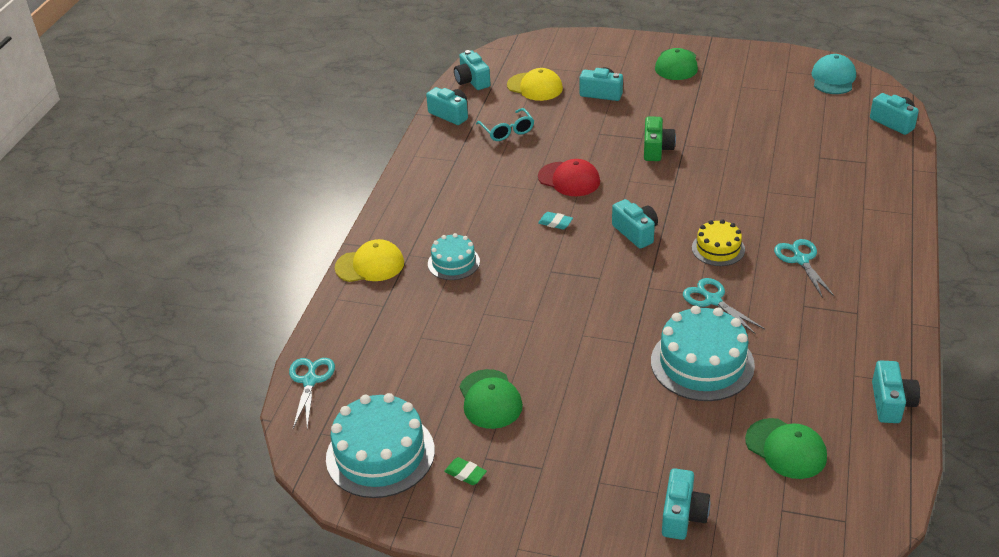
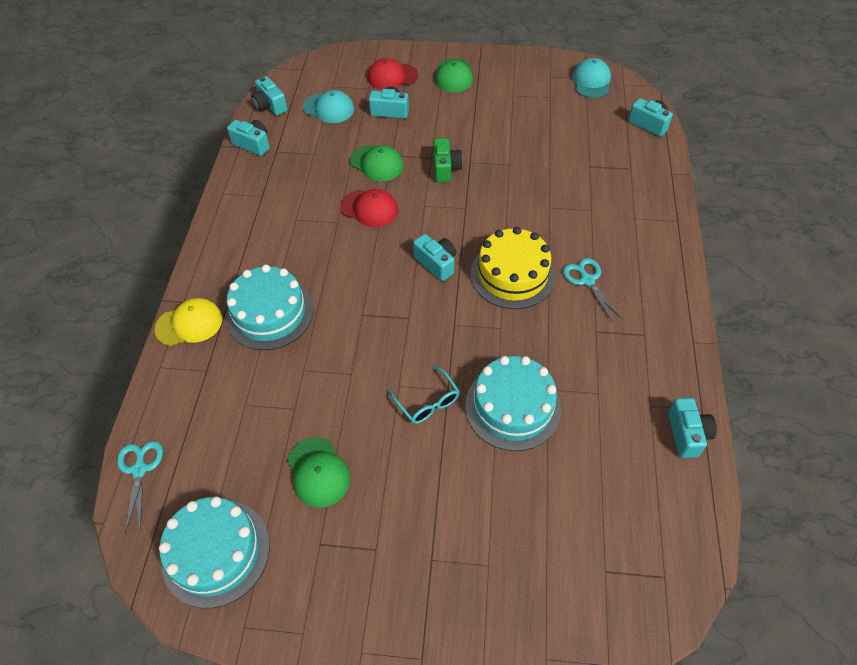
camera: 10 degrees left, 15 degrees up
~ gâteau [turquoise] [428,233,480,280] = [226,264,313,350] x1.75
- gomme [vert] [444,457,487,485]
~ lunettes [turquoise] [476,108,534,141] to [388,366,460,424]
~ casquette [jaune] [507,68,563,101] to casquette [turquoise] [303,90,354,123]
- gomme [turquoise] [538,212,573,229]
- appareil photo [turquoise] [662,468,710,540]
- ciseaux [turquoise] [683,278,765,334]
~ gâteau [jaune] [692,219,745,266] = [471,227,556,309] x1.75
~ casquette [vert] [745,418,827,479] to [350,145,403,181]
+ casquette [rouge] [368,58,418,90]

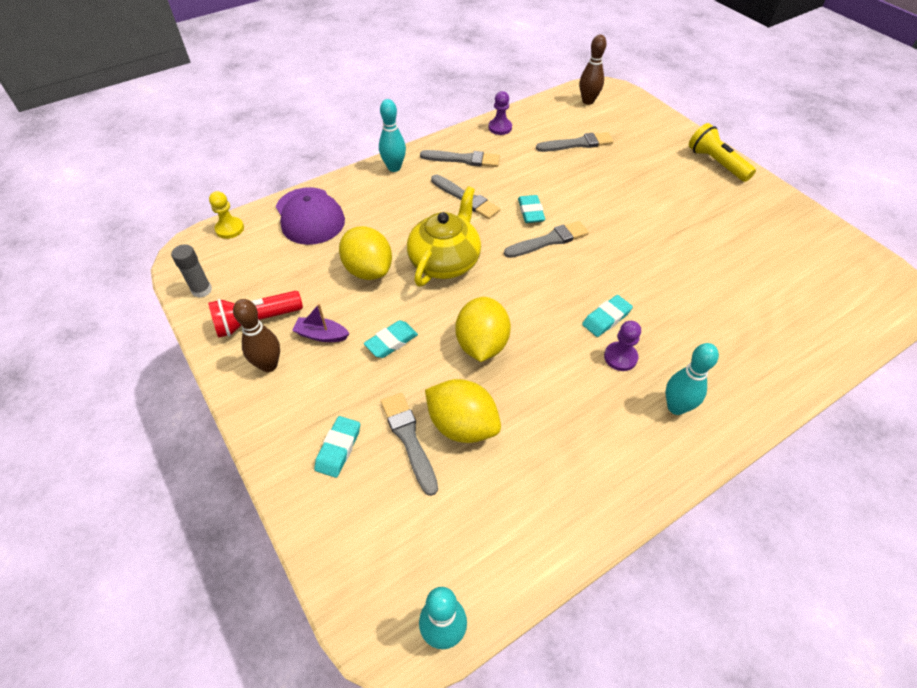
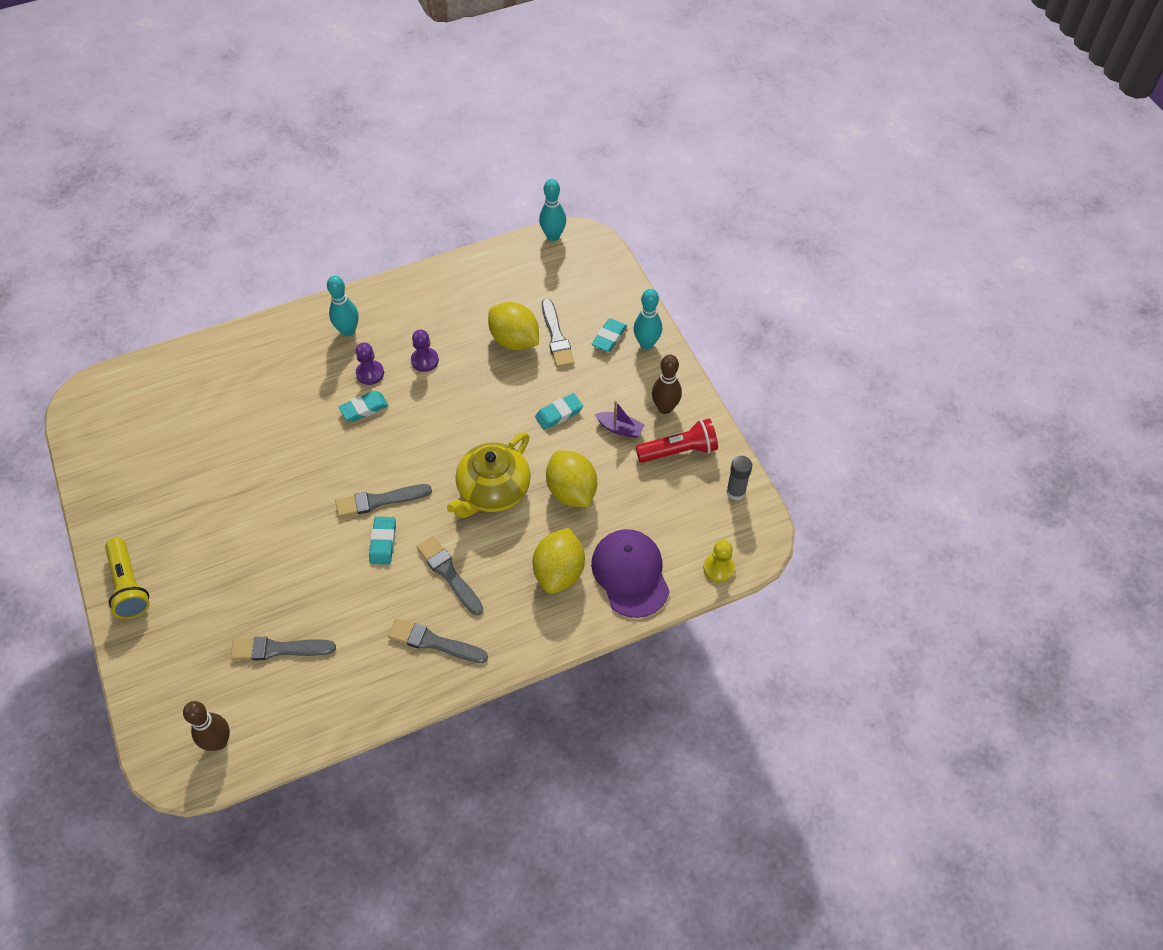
camera: 170 degrees left, 5 degrees up
~ quille [turquoise] [379,99,406,172] to [633,289,662,349]
~ citron [jaune] [456,297,511,362] to [533,528,585,594]
~ pion [violet] [489,91,512,135] to [411,329,439,372]

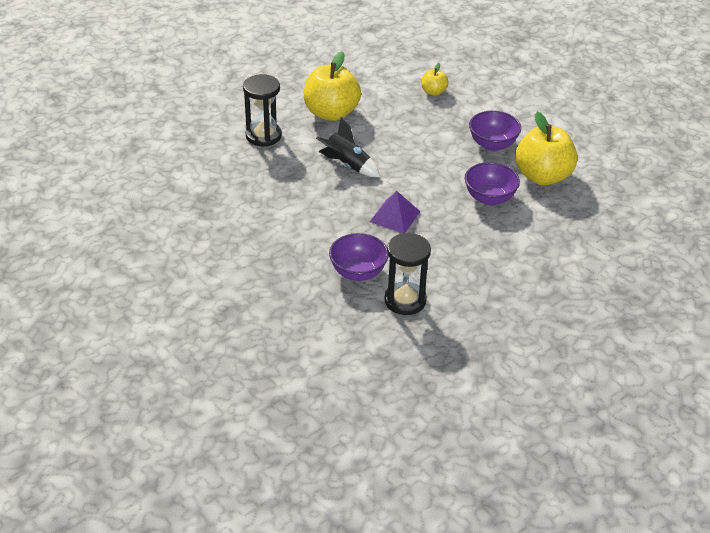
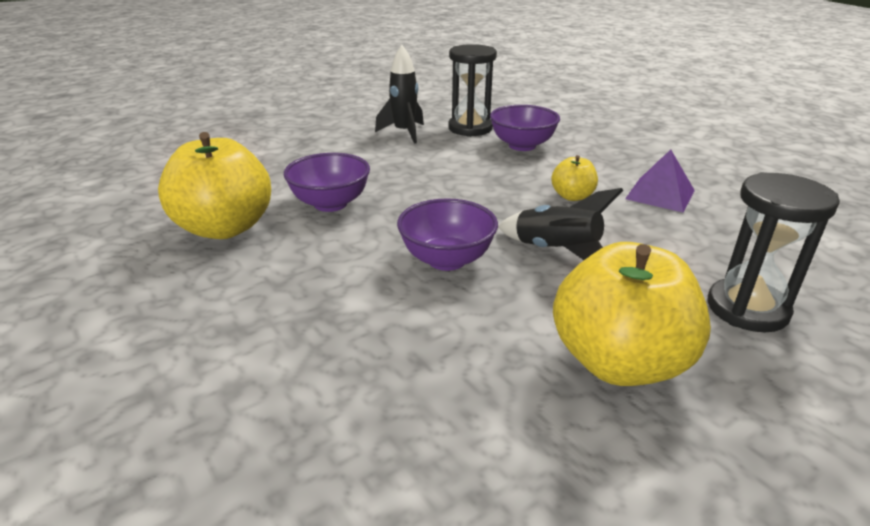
camera: 175 degrees left, 10 degrees down
~ pyramide [violet] [370,191,421,233] to [625,149,695,213]
~ pomme [jaune] [422,63,448,96] to [551,155,598,201]
~ bol [violet] [469,111,521,151] to [397,198,498,271]
+ fusée [noir] [375,45,424,144]

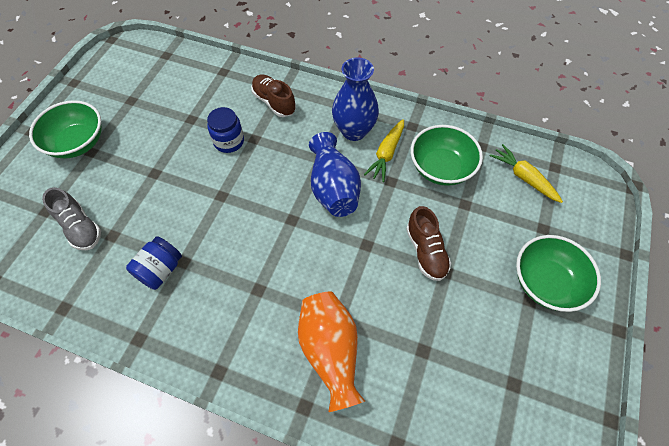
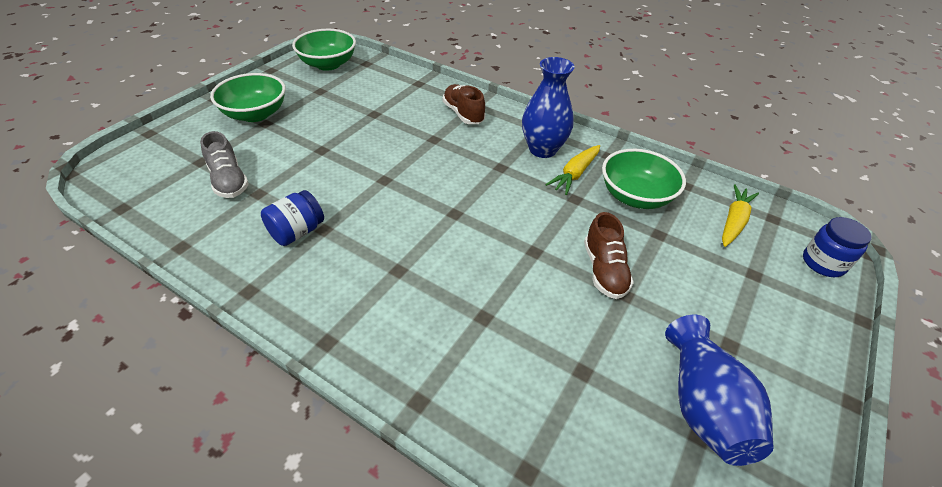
camera: 10 degrees right, 15 degrees down
~ bocal [bleu] [207,107,244,153] to [803,217,872,277]
- vase [orange] [298,291,365,412]
~ vase [bleu] [309,132,361,217] to [665,315,774,466]
~ carotte [jaune] [490,144,563,203] = [722,184,759,247] 60 degrees clockwise
~ bol [vert] [516,235,601,312] to [292,29,356,71]

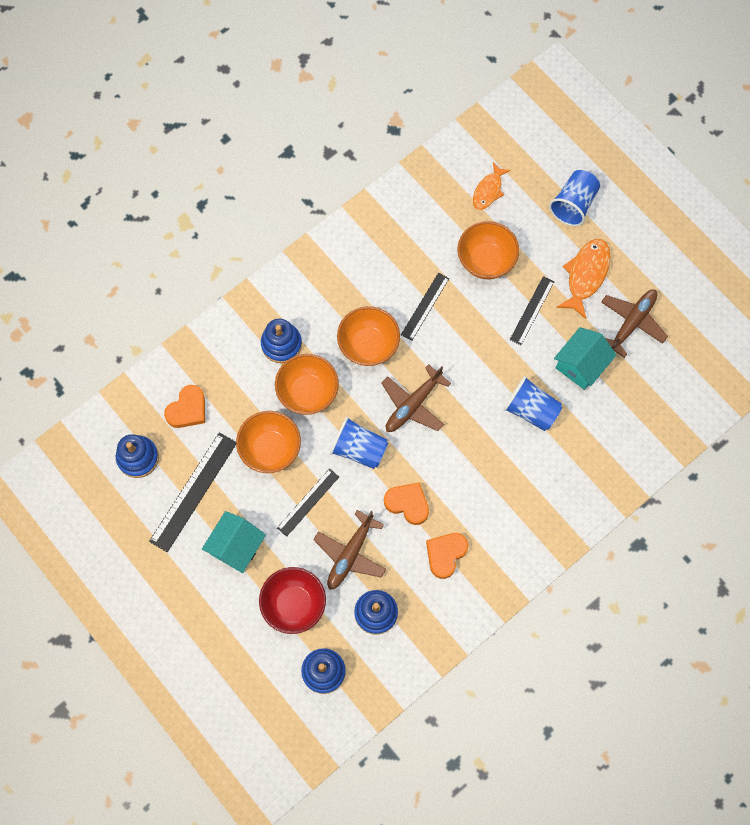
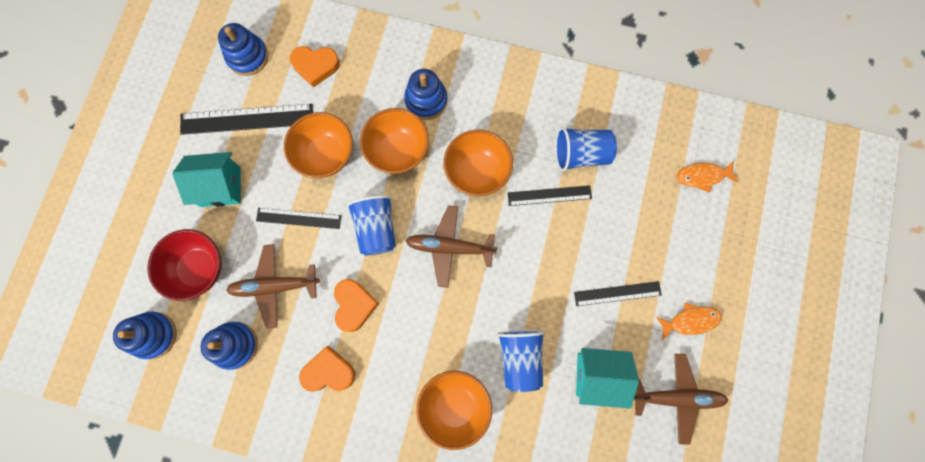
camera: 55 degrees right, 5 degrees up
~ bol [orange] [458,221,519,279] to [416,371,492,450]
~ gobelet [bleu] [549,170,600,226] to [555,127,617,171]
~ poisson [orange] [556,239,611,319] = [656,303,722,340] x0.65

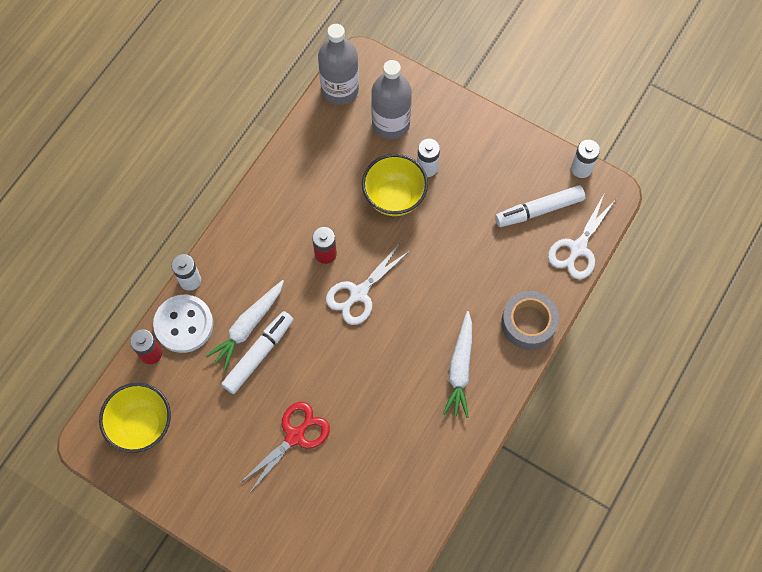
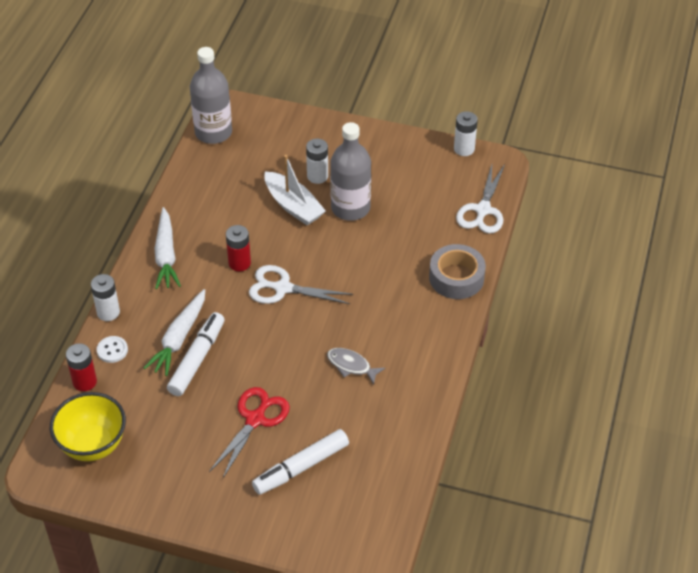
camera: 15 degrees left, 20 degrees down
~ bouton [blanc] [153,295,213,353] = [97,336,128,363] x0.50
~ ciseaux [blanc] [326,242,411,325] = [249,265,353,304] 75 degrees clockwise
~ bol [jaune] [362,154,428,216] to bateau [blanc] [264,155,326,225]
~ bouteille [gris] [371,60,412,139] to [330,122,371,221]
~ carotte [blanc] [443,311,472,418] to [154,207,181,289]
~ feutre [blanc] [495,185,585,227] to [252,429,349,495]
+ poisson [gris] [327,348,385,385]

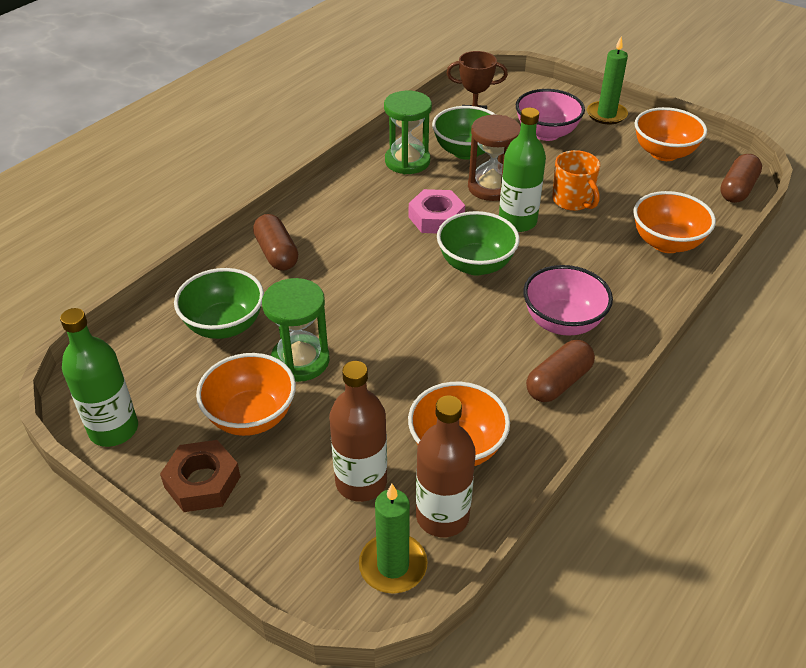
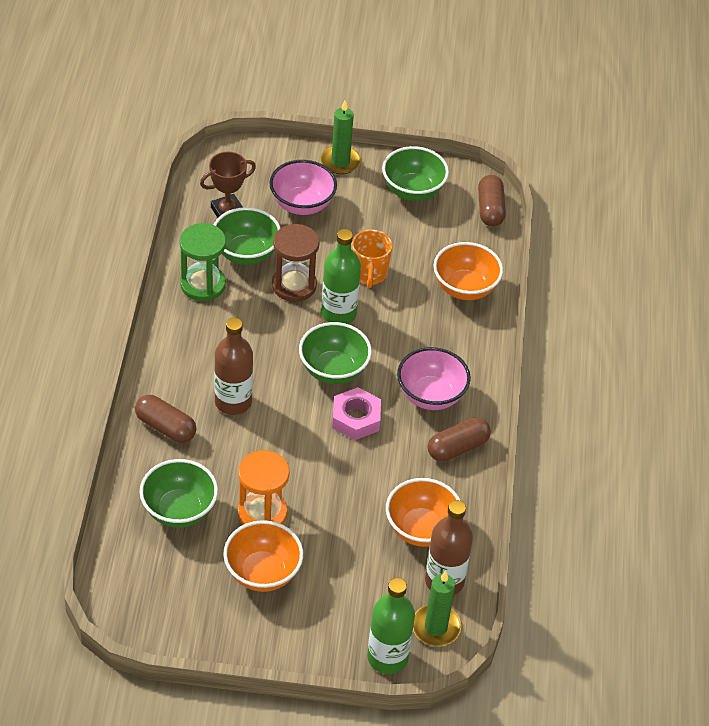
camera: 35 degrees left, 5 degrees up
~ bouteille [vert] [60,308,138,447] to [367,578,415,674]
- écrou [marron] [160,440,241,512]
~ sablier [vert] [262,278,330,382] to sablier [orange] [238,450,290,525]
~ bouteille [marron] [329,361,387,502] to [214,318,253,415]
~ écrou [rose] [409,189,465,233] to [332,387,381,440]
~ gélule [marron] [526,340,595,402] = [428,417,491,462] 45 degrees clockwise
~ tasse [orange] [552,150,601,211] = [352,230,393,288] 60 degrees clockwise
~ bol [orange] [635,107,707,161] to bol [vert] [382,146,449,201]

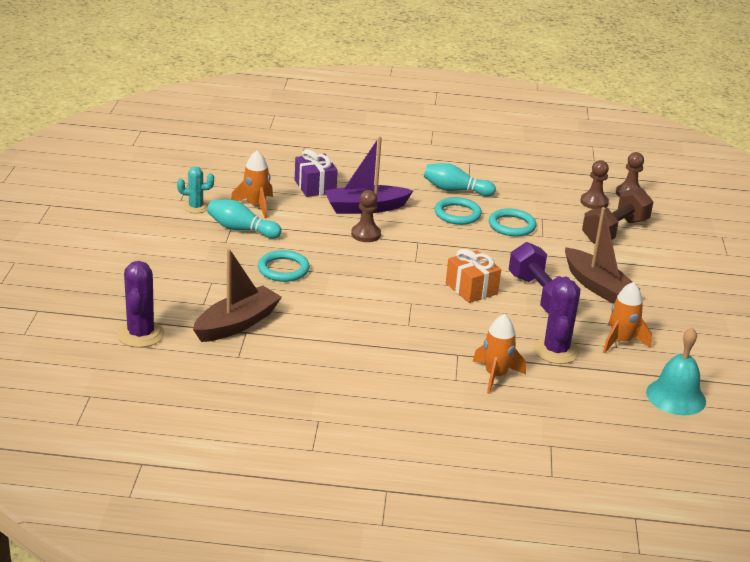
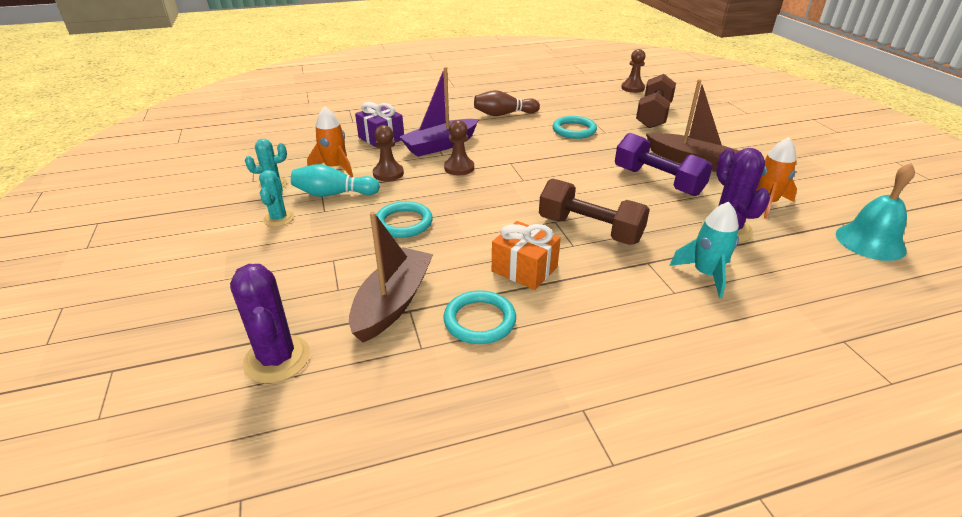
camera: 20 degrees left, 5 degrees up
~ quille [turquoise] [424,163,496,196] to quille [marron] [474,90,540,116]
~ anneau [turquoise] [435,197,482,225] to [443,290,516,344]
~ cadeau [orange] [446,249,501,303] to [492,221,561,290]
~ fusée [orange] [473,314,526,394] to fusée [turquoise] [669,202,739,298]
~ pion [marron] [580,160,609,209] to [373,125,404,181]
+ cactus [turquoise] [259,170,294,227]
+ haltère [marron] [539,178,650,245]

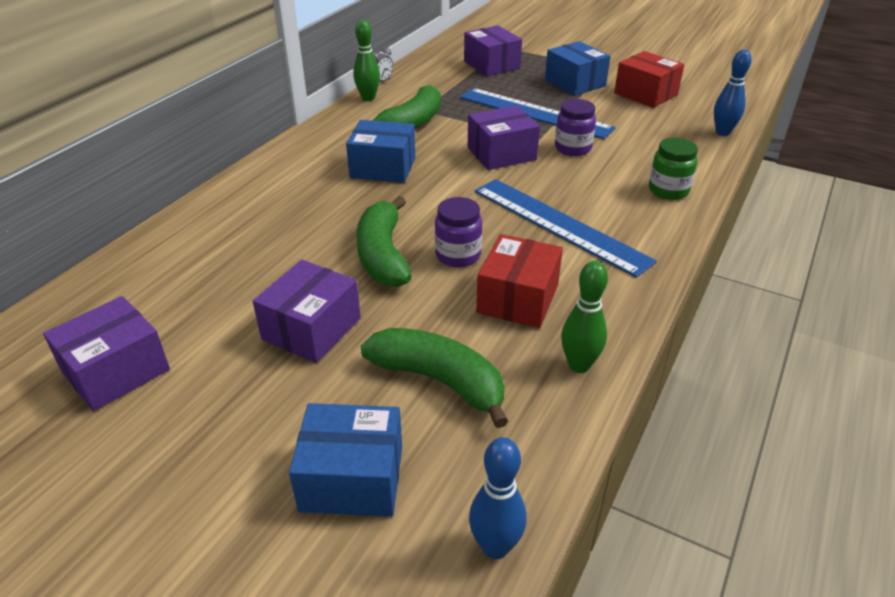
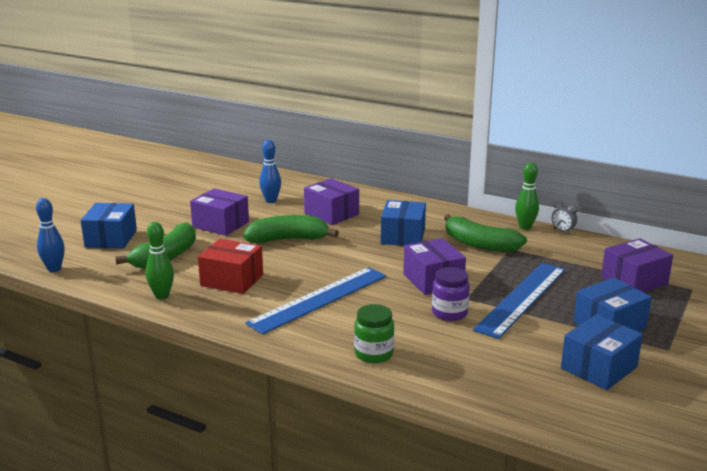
camera: 90 degrees right, 15 degrees down
~ boîte [violet] [43,296,170,411] to [304,178,359,225]
- bocal [violet] [435,197,482,267]
~ boîte [rouge] [614,51,684,108] to boîte [bleu] [561,315,643,390]
~ quille [bleu] [714,50,752,136] to [259,140,281,203]

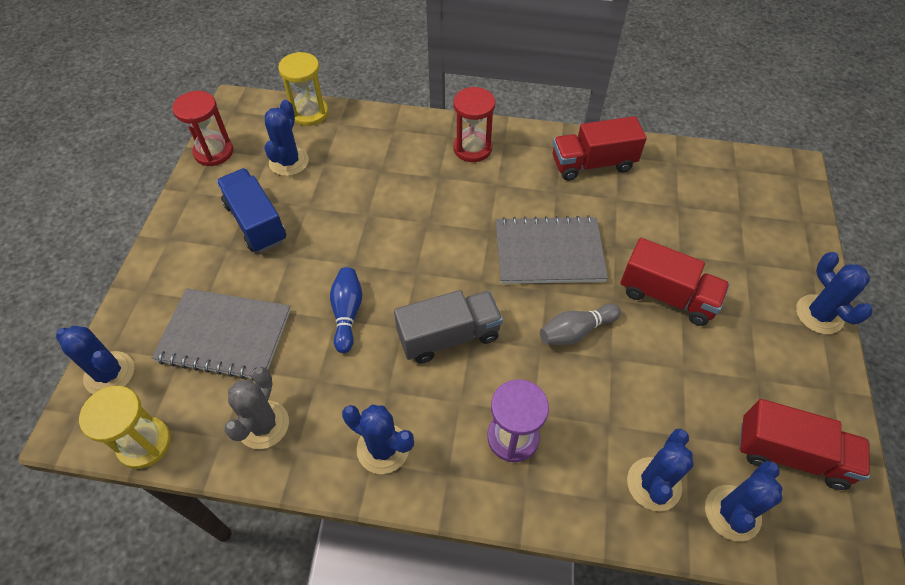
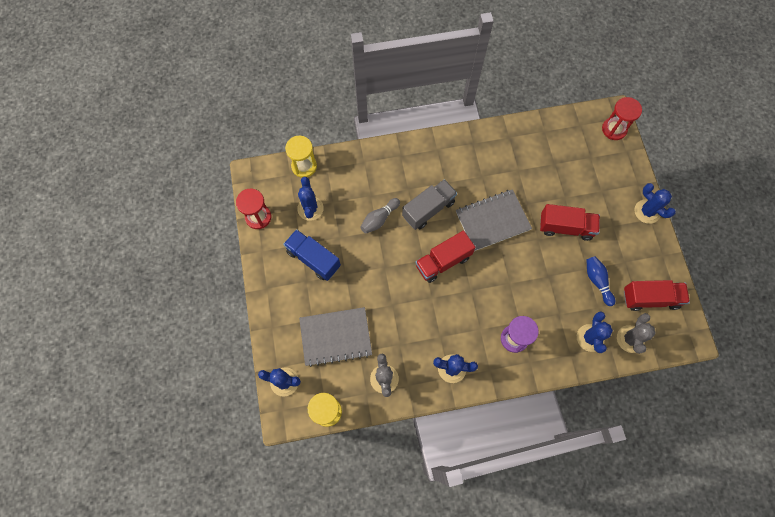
camera: 20 degrees left, 15 degrees up
~ quille [bleu] [330,267,362,353] to [586,256,615,306]
~ camion [gris] [394,290,503,363] to [402,179,457,230]
~ sablier [rouge] [453,87,495,162] to [602,97,642,140]
~ quille [gris] [540,304,621,345] to [360,198,400,234]
~ camion [rouge] [553,116,647,181] to [415,230,475,283]
~ cactus [bleu] [705,461,782,542] to cactus [gris] [617,313,656,354]

